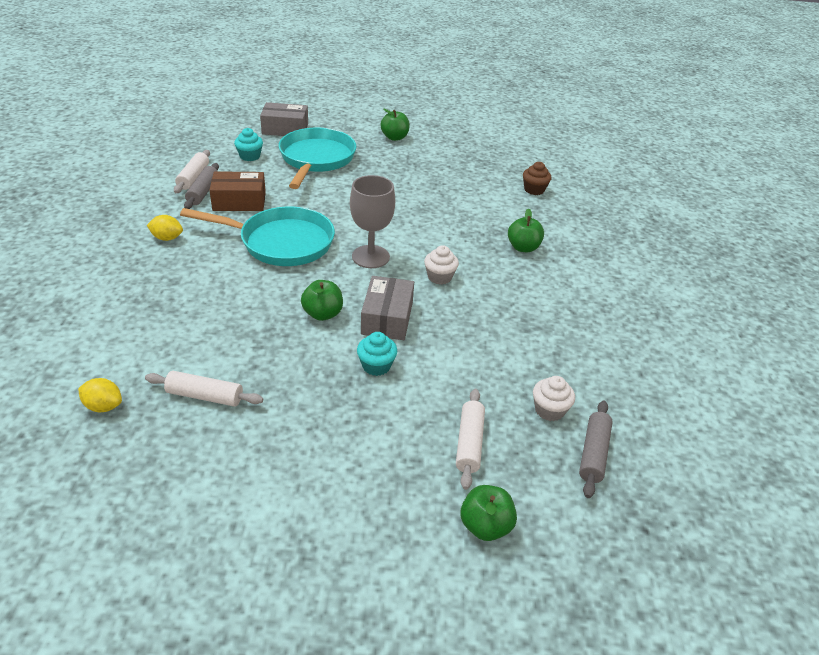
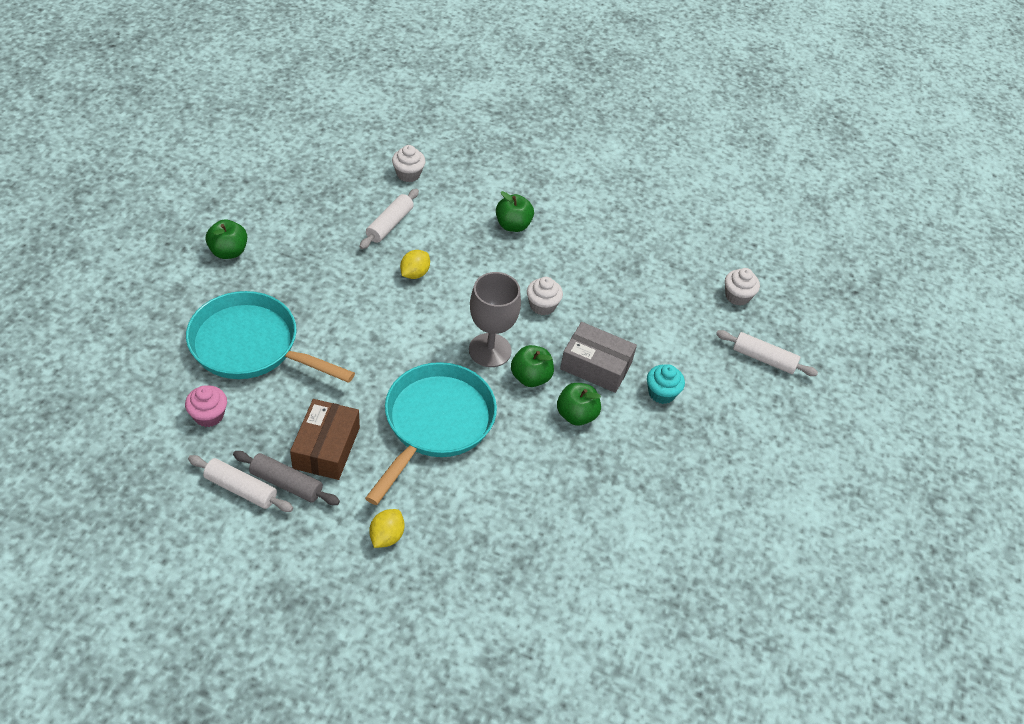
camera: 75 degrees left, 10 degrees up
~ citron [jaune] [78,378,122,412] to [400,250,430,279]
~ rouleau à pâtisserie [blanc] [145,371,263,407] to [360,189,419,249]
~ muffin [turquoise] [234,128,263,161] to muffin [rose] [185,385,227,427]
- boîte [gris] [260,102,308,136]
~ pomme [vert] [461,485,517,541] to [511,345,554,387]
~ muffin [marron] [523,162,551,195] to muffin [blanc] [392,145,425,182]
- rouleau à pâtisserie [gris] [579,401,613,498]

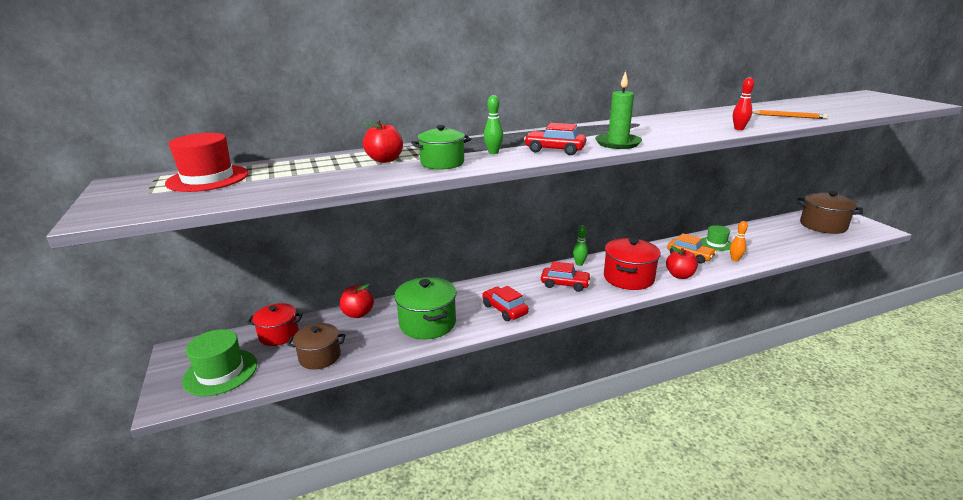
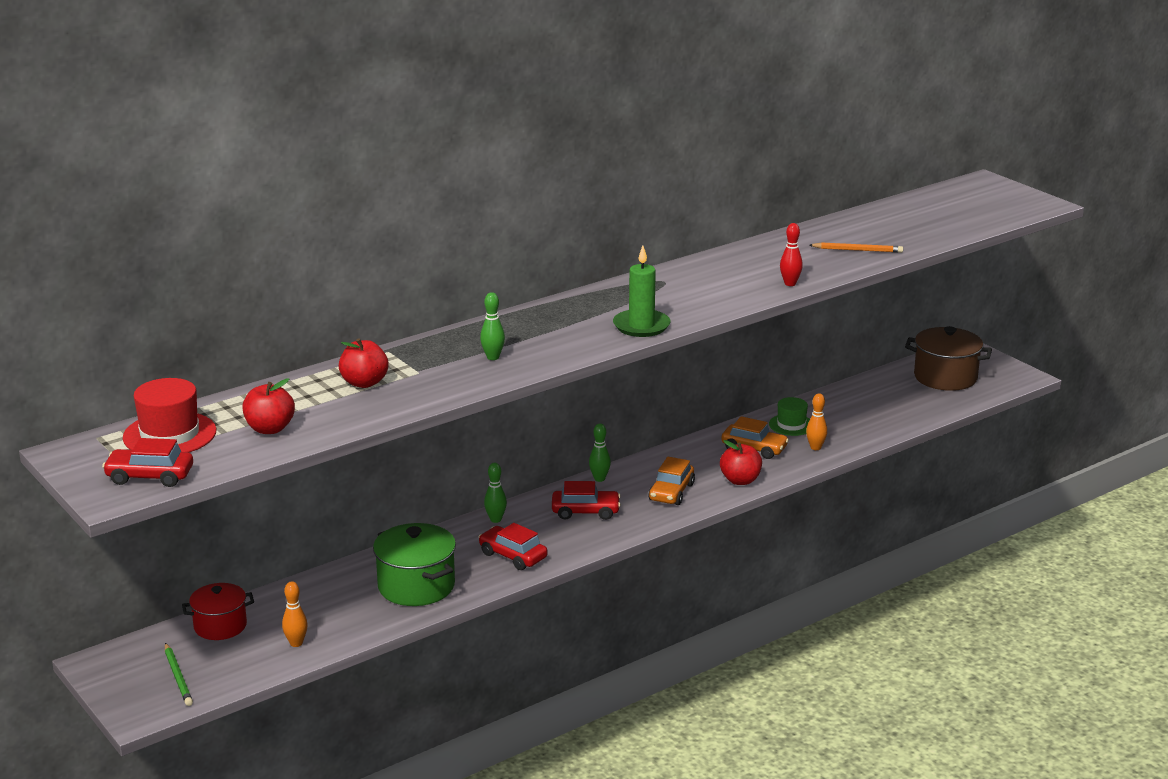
camera: 15 degrees left, 0 degrees up
~ chapeau [vert] [182,329,257,396] to crayon [vert] [165,643,193,706]
~ marmite [marron] [287,323,345,370] to quille [orange] [282,581,308,647]
~ pomme [rouge] [340,284,374,318] to [242,378,295,434]
- marmite [vert] [411,125,471,170]
~ voiture [rouge] [524,123,586,155] to [102,438,193,487]
~ marmite [rouge] [604,238,661,290] to voiture [orange] [648,457,695,505]
+ quille [vert] [484,463,507,523]

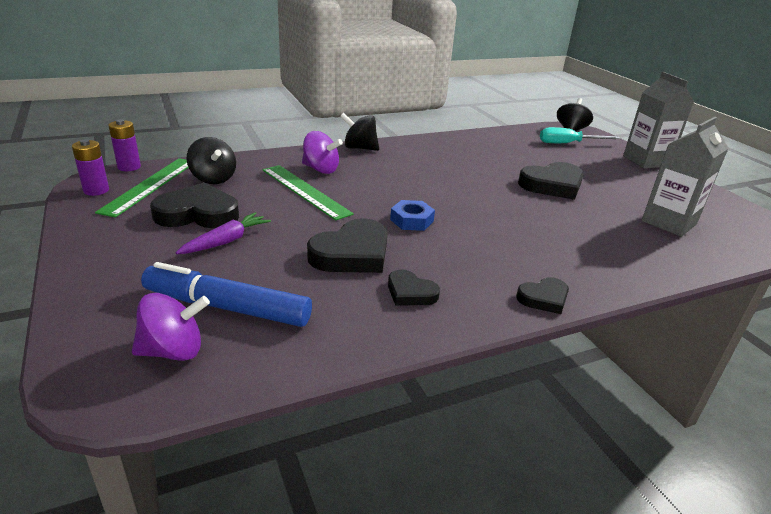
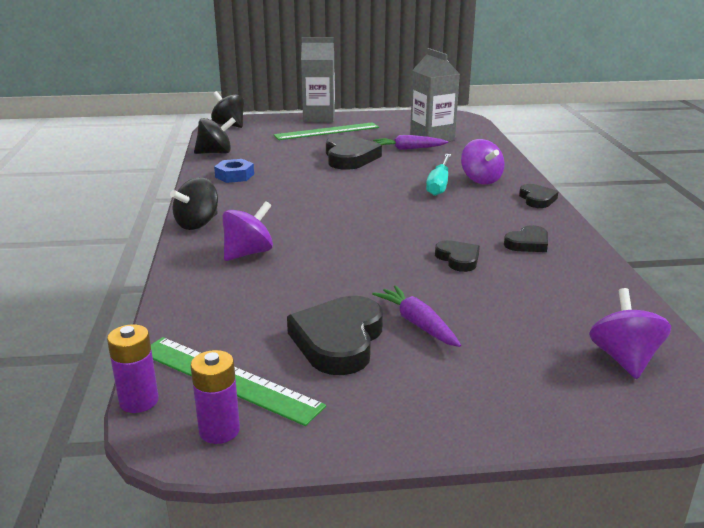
camera: 70 degrees left, 5 degrees down
- feutre [bleu] [141,262,312,327]
~ toupie [noir] [187,137,236,184] to [194,117,236,154]
~ règle [vert] [263,165,354,221] to [273,122,379,140]
~ cœur [noir] [307,218,388,273] = [435,240,480,272] x0.56
~ écrou [bleu] [390,200,435,231] to [214,159,254,183]
~ tournevis [turquoise] [540,127,621,143] to [426,154,451,196]
+ carotte [violet] [373,135,448,150]
+ toupie [violet] [461,139,505,184]

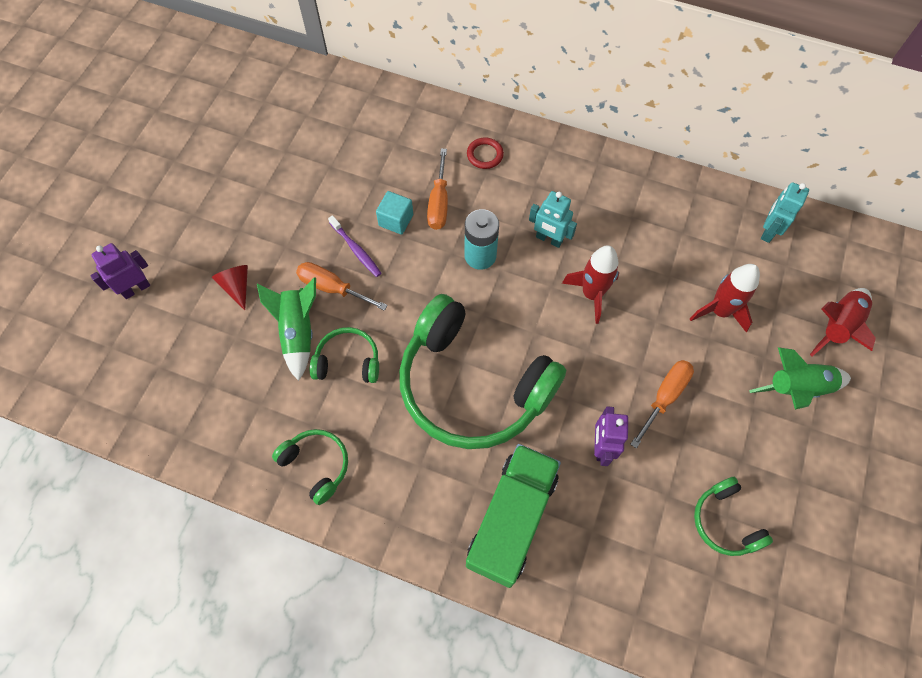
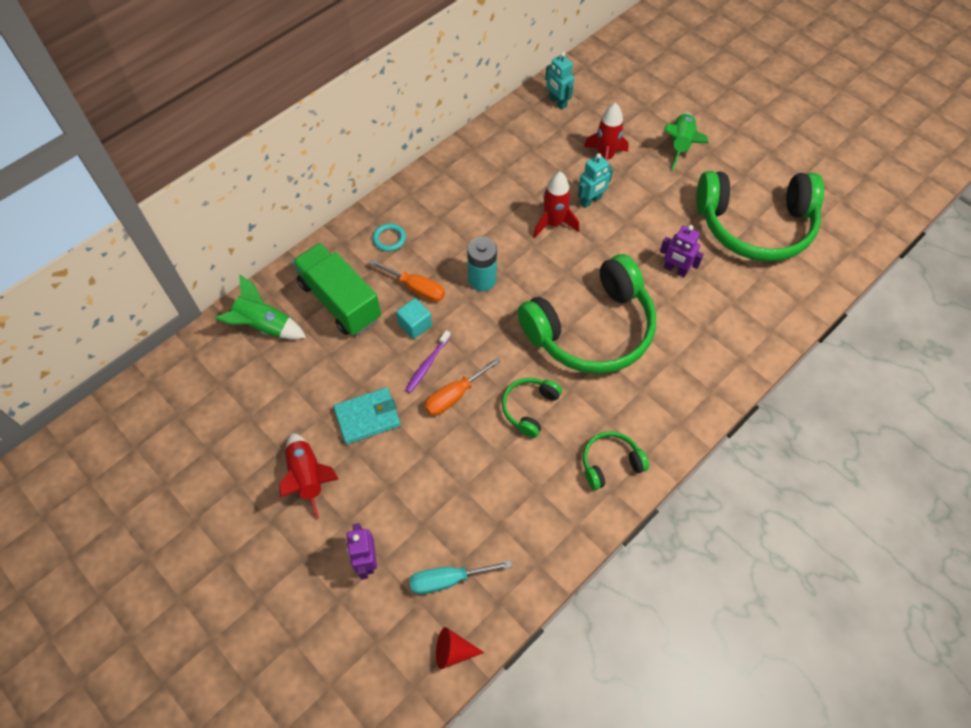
camera: 65 degrees left, 5 degrees down
~ cône [rouge] [212,265,248,310] to [436,627,484,669]
~ fusée [vert] [257,277,316,381] to [215,275,306,340]
~ brosse à dents [violet] [328,215,381,277] = [405,330,451,393] 135 degrees clockwise
~ camion [vert] [466,444,561,588] to [292,243,381,335]
~ anneau [rouge] [467,137,504,169] to anneau [turquoise] [373,223,406,251]
~ robot [turquoise] [529,191,577,248] to [578,153,613,208]
- tournevis [orange] [630,360,694,448]
~ casque audio [vert] [694,477,773,556] = [696,171,824,262] x2.25
~ fusée [rouge] [810,288,876,357] to [279,433,339,519]
+ portefeuille [turquoise] [333,387,401,444]
+ tournevis [turquoise] [409,560,512,594]

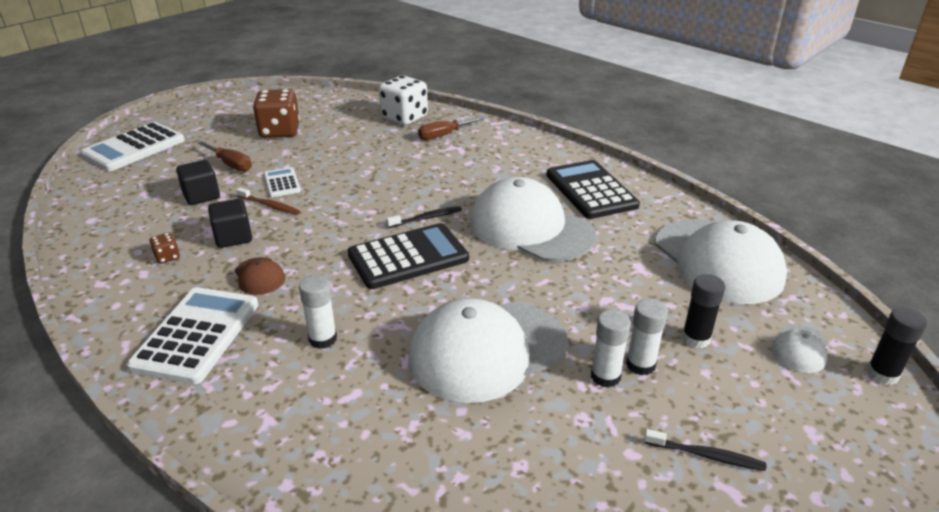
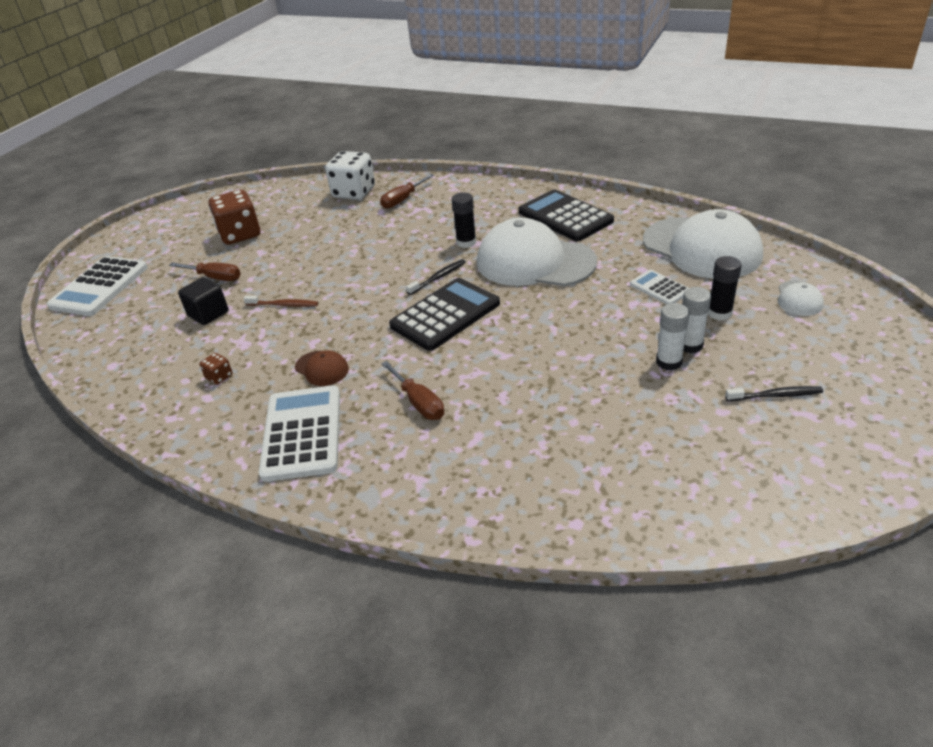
camera: 15 degrees left, 5 degrees up
- cube [noir] [208,199,252,248]
~ calculatrice [blanc] [264,167,301,197] to [630,270,688,304]
~ bâton de colle [blanc] [299,275,337,349] to tournevis [marron] [381,361,444,420]
- casquette [blanc] [409,298,568,403]
~ bâton de colle [noir] [867,307,927,385] to [452,192,476,248]

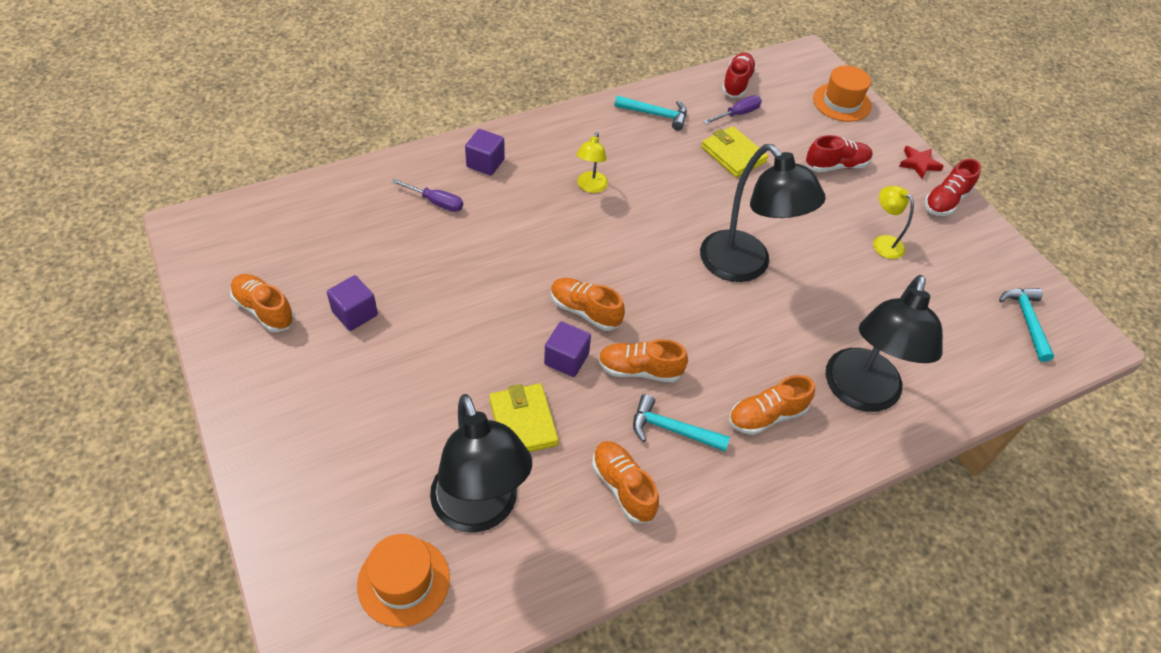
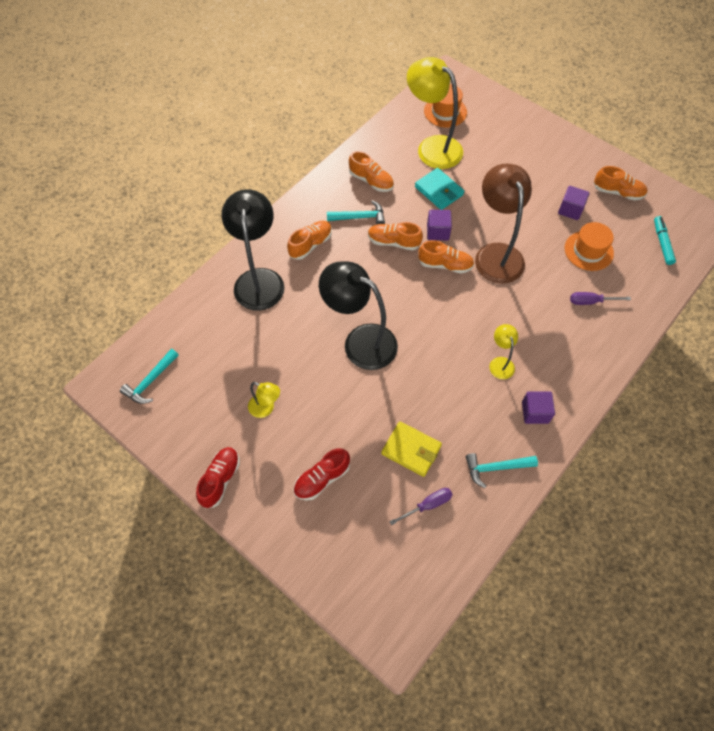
camera: 160 degrees right, 10 degrees up
~ lampe [noir] [430,394,532,533] to lampe [jaune] [407,57,463,169]
~ cube [violet] [465,129,505,175] to [522,391,555,424]
~ portefeuille [jaune] [489,383,559,452] to portefeuille [turquoise] [415,168,464,210]
~ chaussure [orange] [598,339,688,383] = [368,222,423,251] 150 degrees counterclockwise
~ tournevis [violet] [703,95,762,124] = [389,488,453,525] 150 degrees counterclockwise
- chaussure [rouge] [722,53,756,98]
~ chapeau [orange] [813,66,872,122] to [565,222,614,271]
- étoile [rouge] [899,146,944,179]
~ marteau [turquoise] [999,288,1054,362] = [120,349,179,404] 60 degrees clockwise
+ lampe [marron] [475,164,532,284]
+ feutre [turquoise] [654,216,676,265]

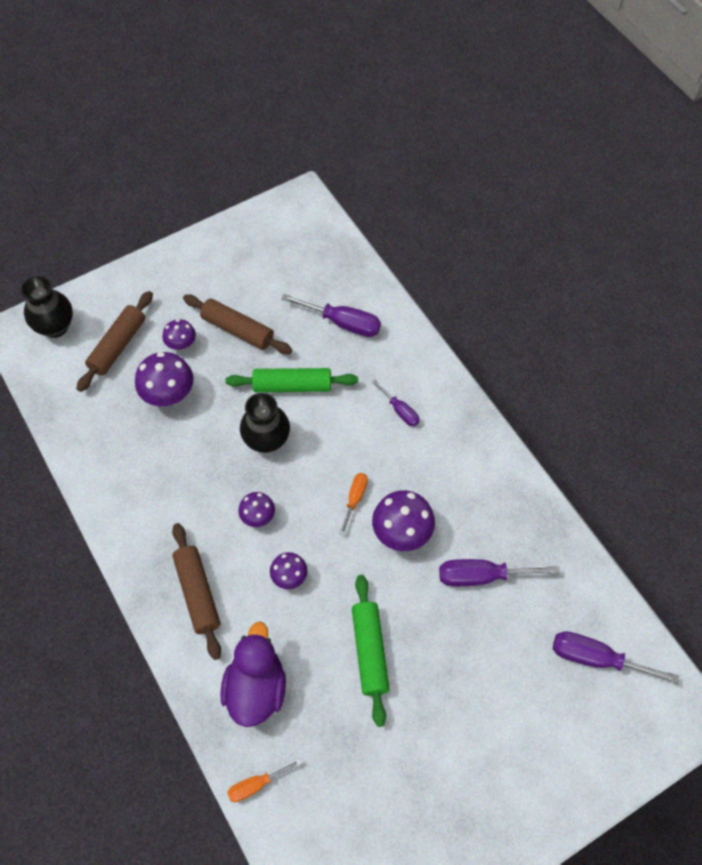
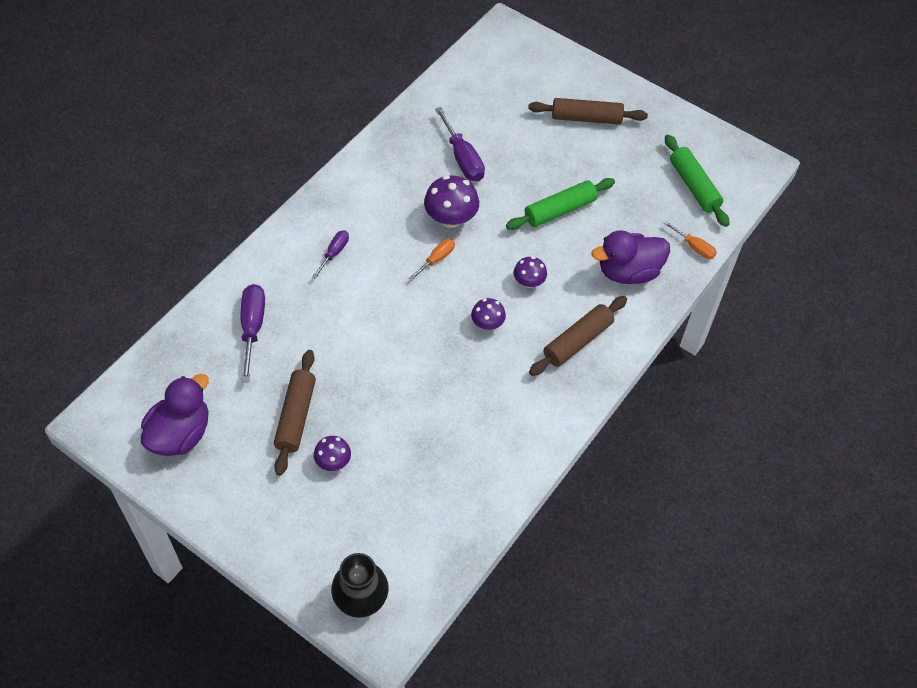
camera: 115 degrees left, 5 degrees down
~ rouleau à pâtisserie [marron] [77,291,153,392] to [528,98,648,125]
- champignon [violet] [135,352,194,406]
~ rouleau à pâtisserie [vert] [226,368,358,392] to [665,135,730,227]
- vase [noir] [240,393,290,453]
~ tournevis [orange] [339,473,368,535] = [409,239,455,280] 135 degrees clockwise
- tournevis [violet] [553,631,679,684]
+ canard [violet] [141,374,209,456]

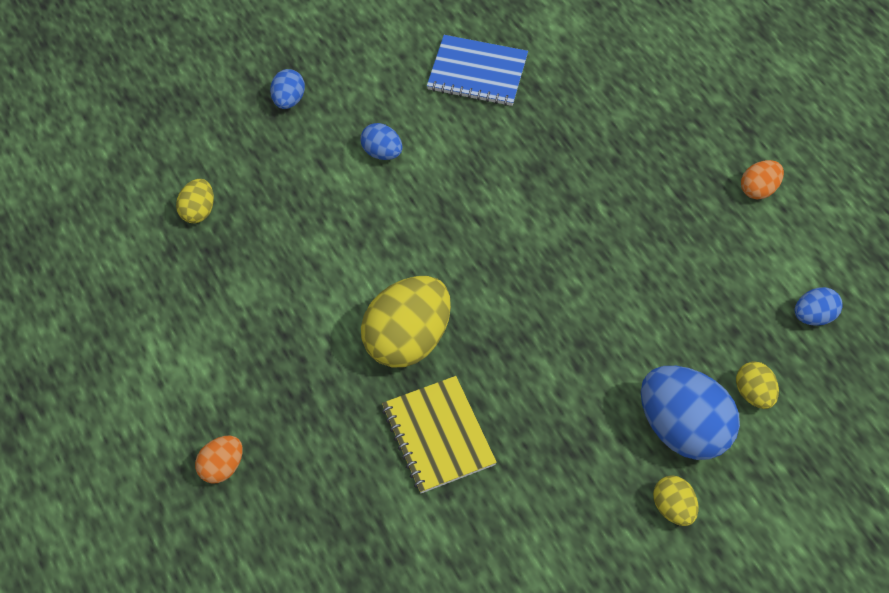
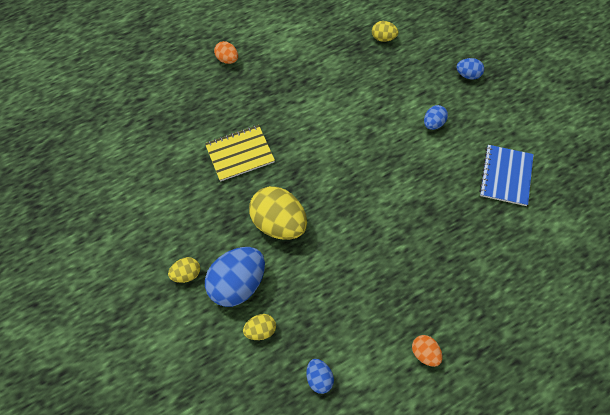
camera: 90 degrees right, 5 degrees up
~ œuf [jaune] [361,276,451,367] to [249,186,307,240]

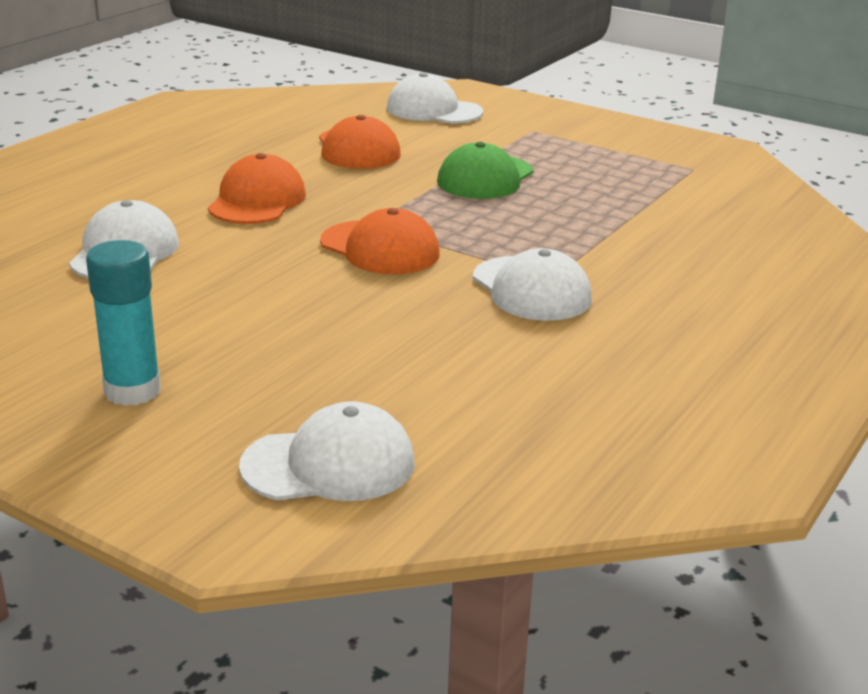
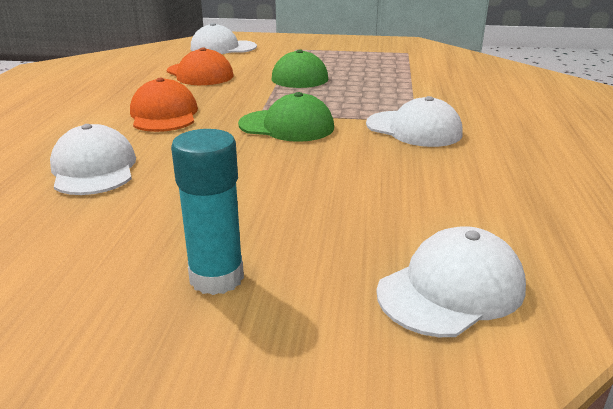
camera: 25 degrees left, 0 degrees up
~ casquette [orange] [320,208,440,274] to casquette [vert] [238,92,334,142]

